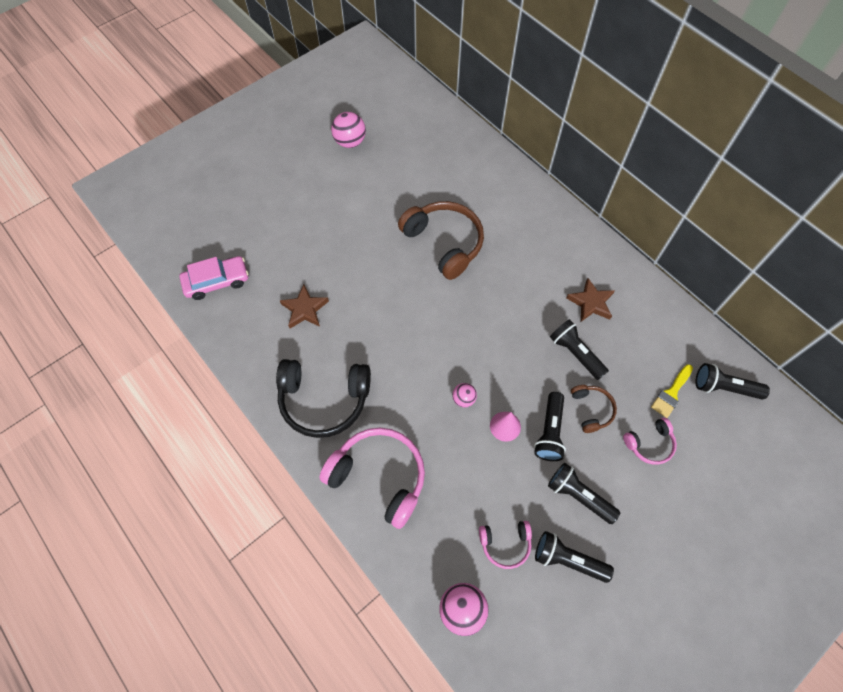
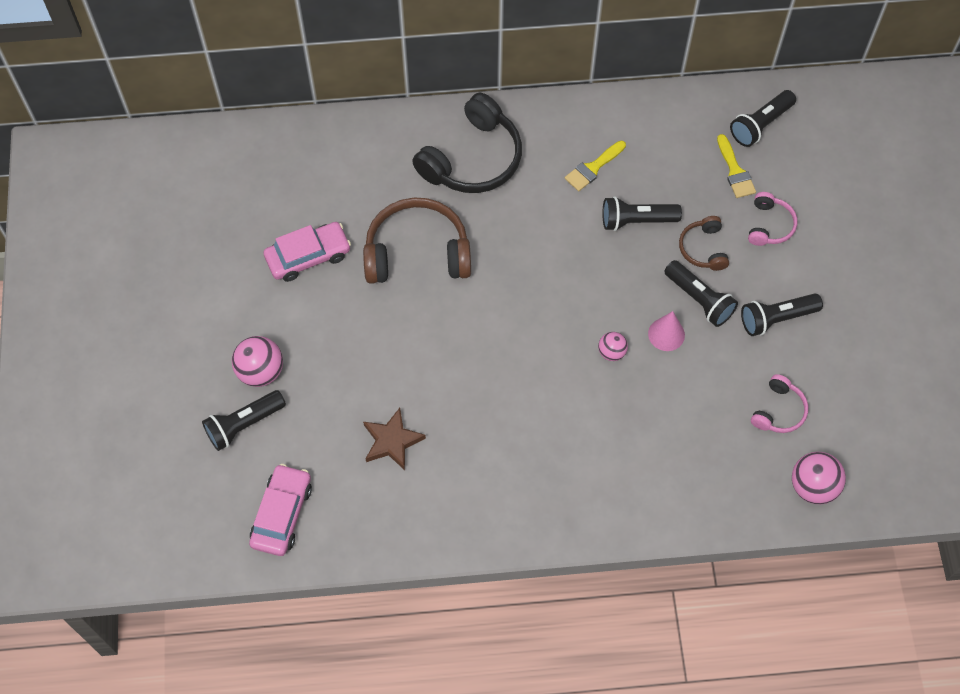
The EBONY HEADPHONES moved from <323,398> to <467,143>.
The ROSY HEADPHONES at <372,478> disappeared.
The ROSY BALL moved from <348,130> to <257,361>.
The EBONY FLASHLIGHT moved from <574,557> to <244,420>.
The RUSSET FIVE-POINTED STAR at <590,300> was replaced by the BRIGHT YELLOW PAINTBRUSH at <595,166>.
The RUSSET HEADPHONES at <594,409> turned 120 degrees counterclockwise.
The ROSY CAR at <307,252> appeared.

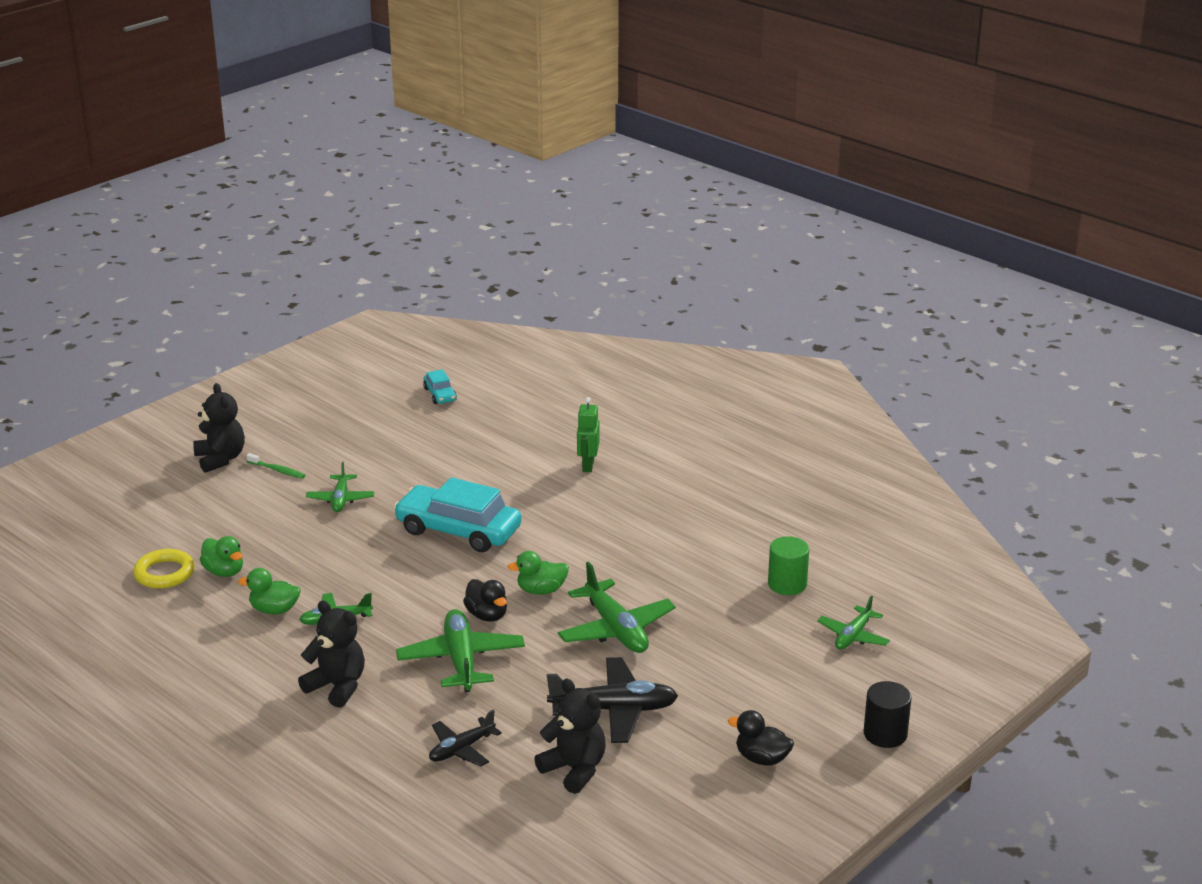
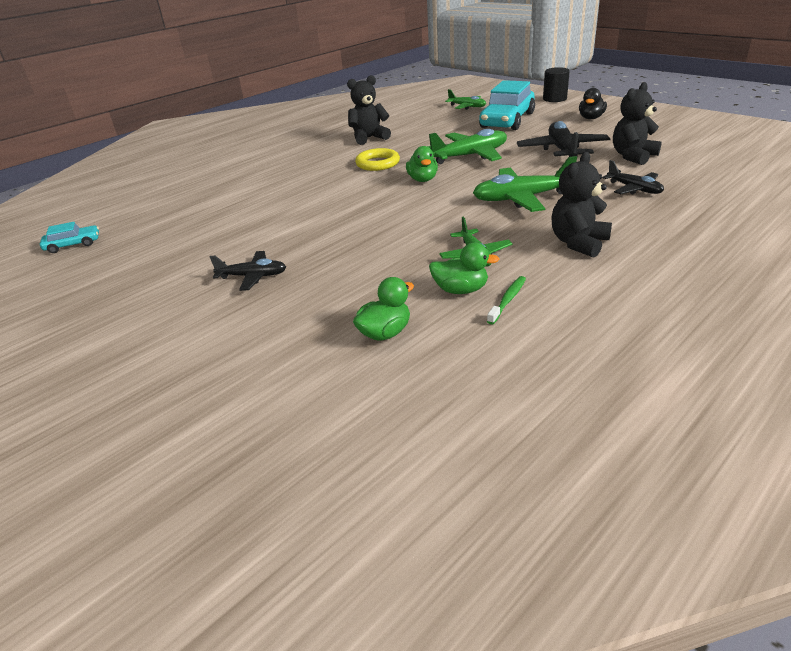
The BRIGHT YELLOW TORUS moved from <164,569> to <377,159>.
The EBONY TEDDY moved from <219,428> to <369,110>.
The GREEN RUBBER DUCK at <269,591> turned 90 degrees counterclockwise.
The GREEN TOOTHBRUSH moved from <275,466> to <506,300>.
The GREEN TOY PLANE at <340,487> became the EBONY TOY PLANE at <248,271>.
The TEAL CAR moved from <458,514> to <507,105>.
The EBONY RUBBER DUCK at <485,600> disappeared.
The GREEN ROBOT at <588,434> disappeared.
The GREEN CYLINDER at <788,565> disappeared.

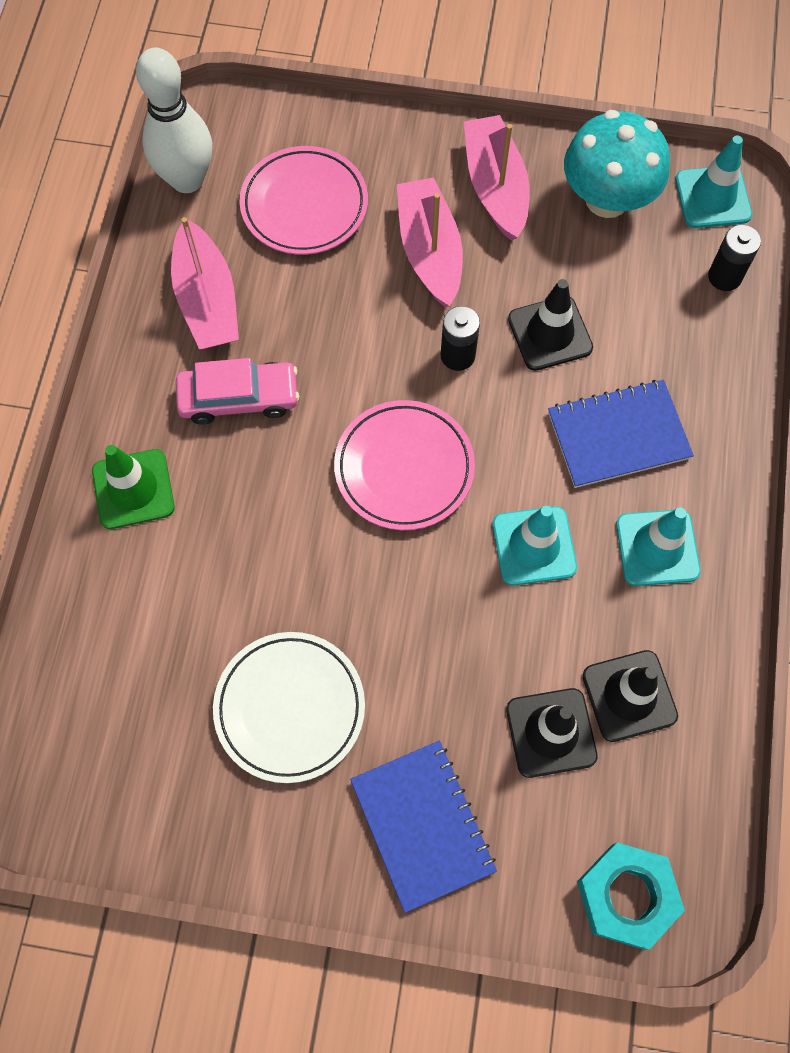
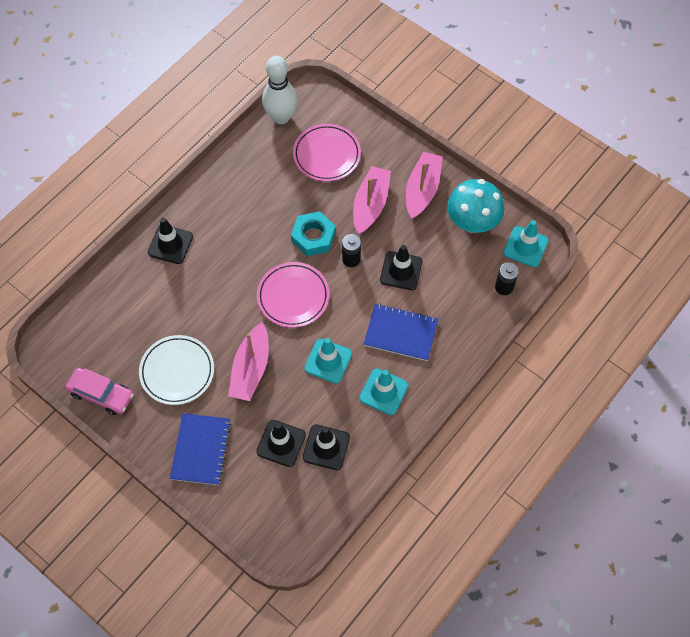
The GREEN ROAD CONE at <133,487> became the EBONY ROAD CONE at <170,241>.
The ROSY SAILBOAT moved from <205,283> to <248,361>.
The ROSY CAR moved from <237,391> to <99,391>.
The TEAL HEX NUT moved from <631,896> to <313,233>.

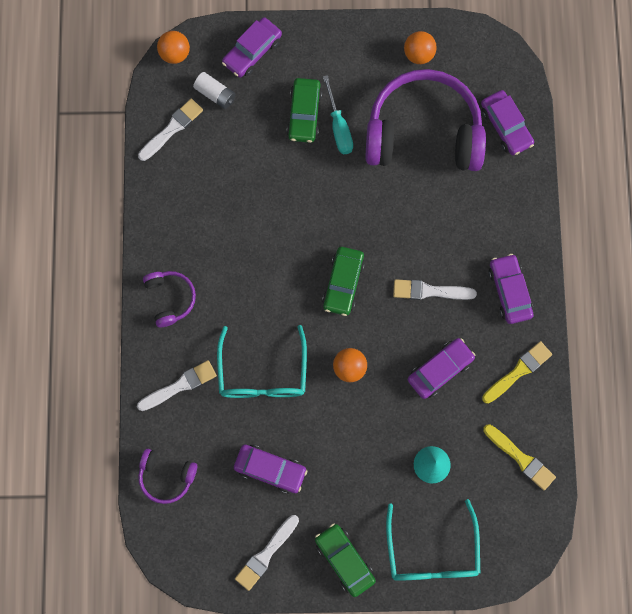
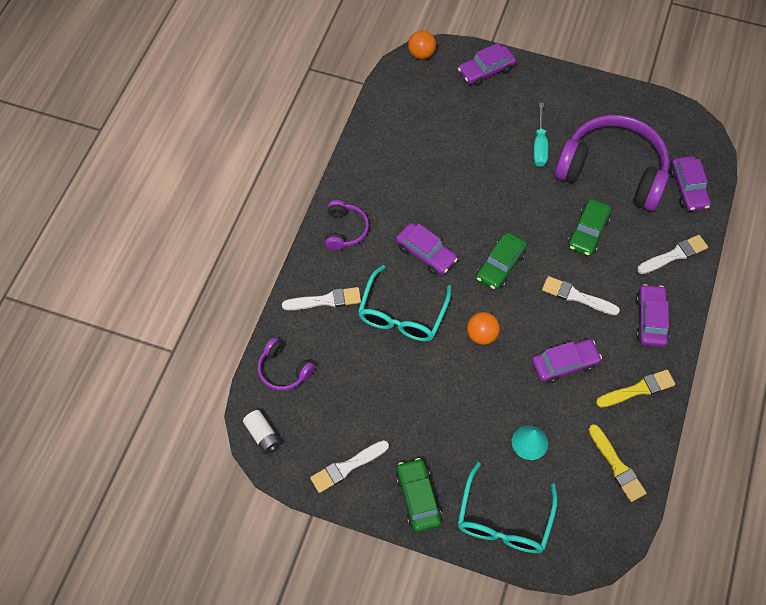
The WHITE PAINTBRUSH moved from <170,130> to <672,254>.
The WHITE POWER CELL moved from <214,90> to <262,432>.
The VIOLET CAR moved from <270,469> to <427,249>.
The GREEN CAR moved from <304,110> to <589,227>.
The BRIGHT ORANGE BALL at <420,47> disappeared.

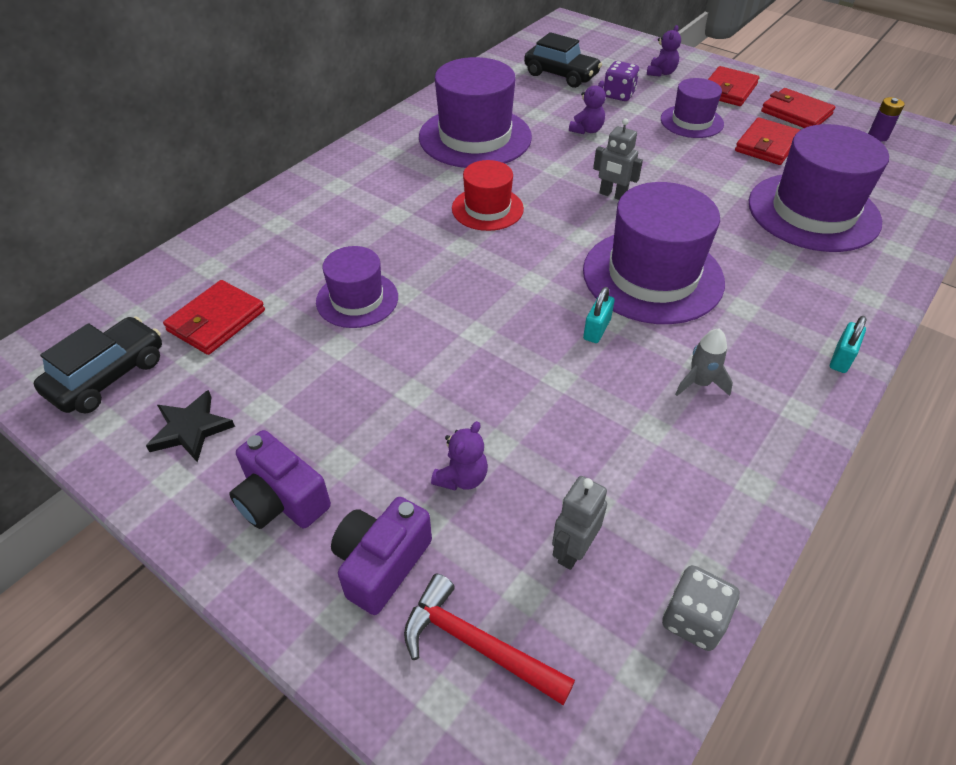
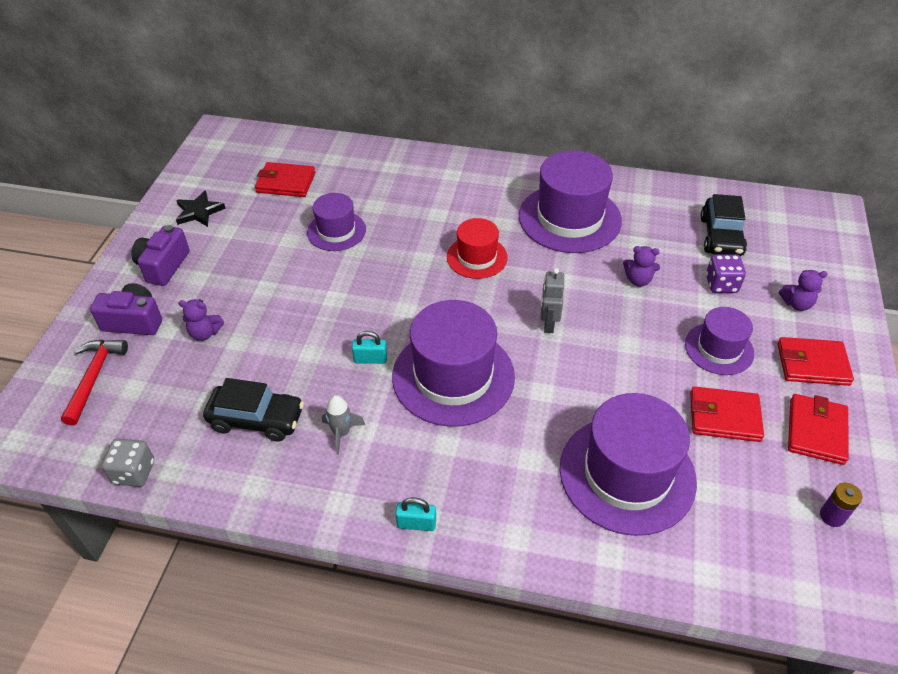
The EBONY CAR moved from <98,365> to <253,410>.
The ASH-GREY ROBOT at <579,523> disappeared.

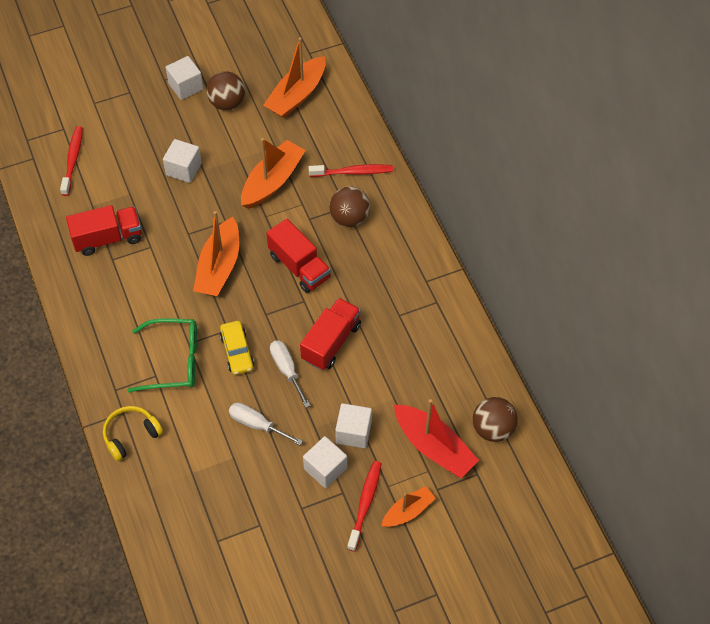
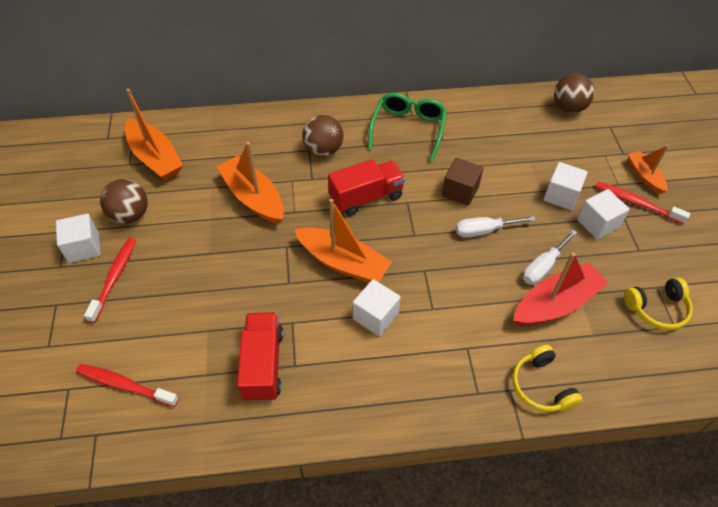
The GREEN SPECTACLES moved from <162,355> to <407,127>.
The WHITE SOLID CUBE moved from <182,161> to <377,307>.
The BRIGHT YELLOW CAR at <237,348> disappeared.
The CRIMSON LORRY at <330,334> was replaced by the RUSSET SOLID CUBE at <462,182>.
The CRIMSON TOOTHBRUSH moved from <350,170> to <110,280>.
The CRIMSON SAILBOAT moved from <436,438> to <560,289>.
The BRIGHT YELLOW HEADPHONES at <658,303> appeared.

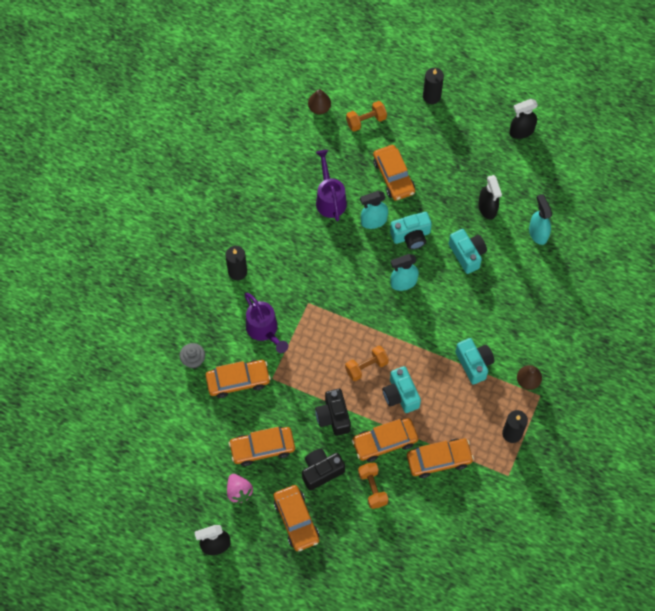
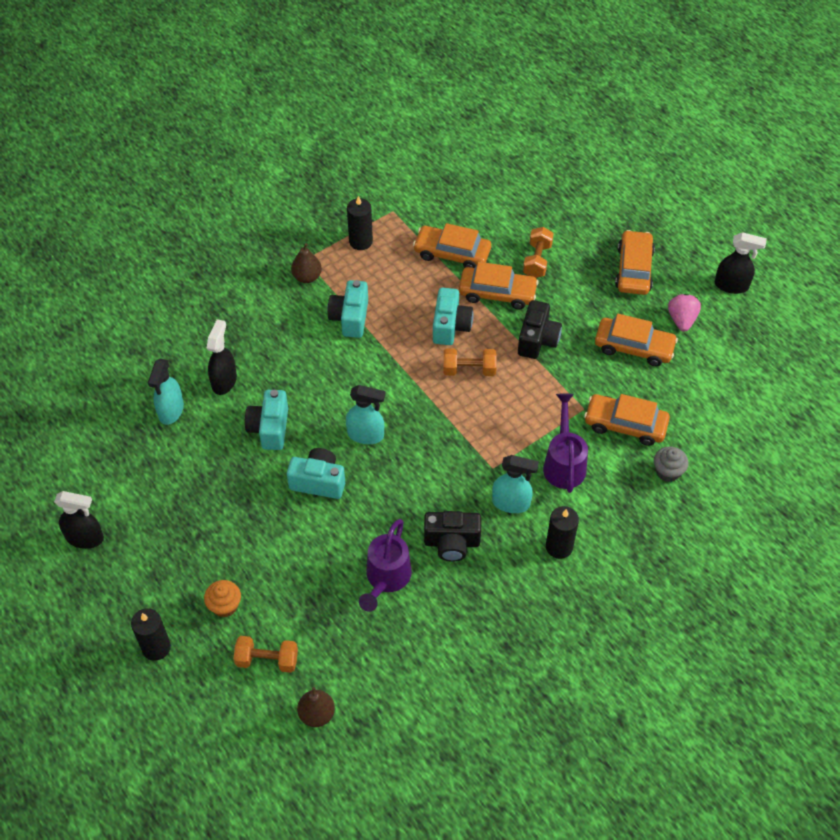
The EBONY PHOTO CAMERA moved from <323,470> to <452,536>.
The TEAL SPRAY CLEANER moved from <374,210> to <515,484>.
The BRIGHT ORANGE CAR at <394,173> disappeared.
The EBONY SPRAY CLEANER moved from <490,197> to <222,357>.
The BRIGHT ORANGE MUFFIN at <222,598> appeared.

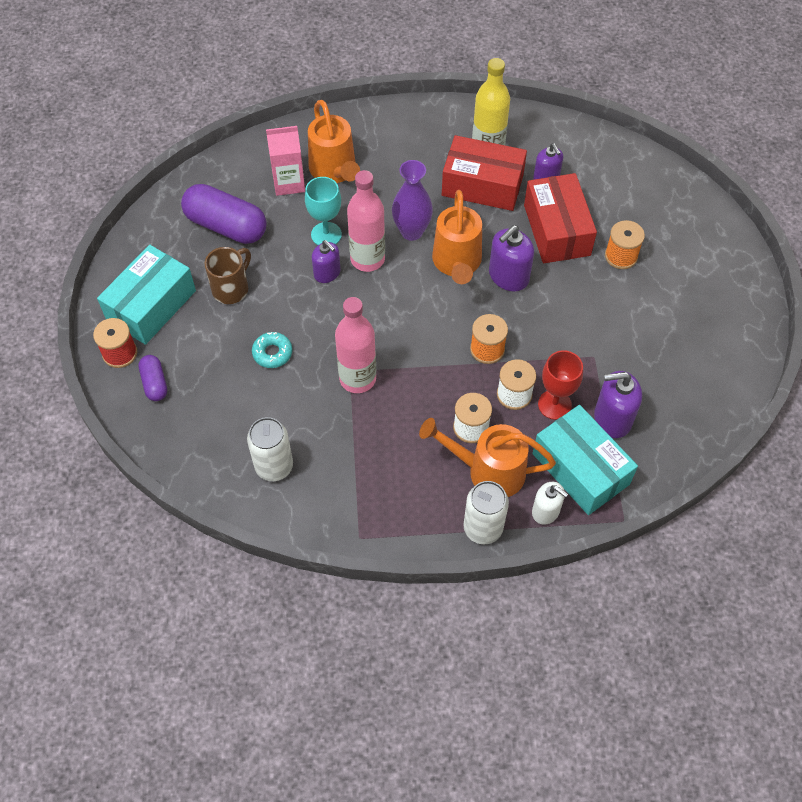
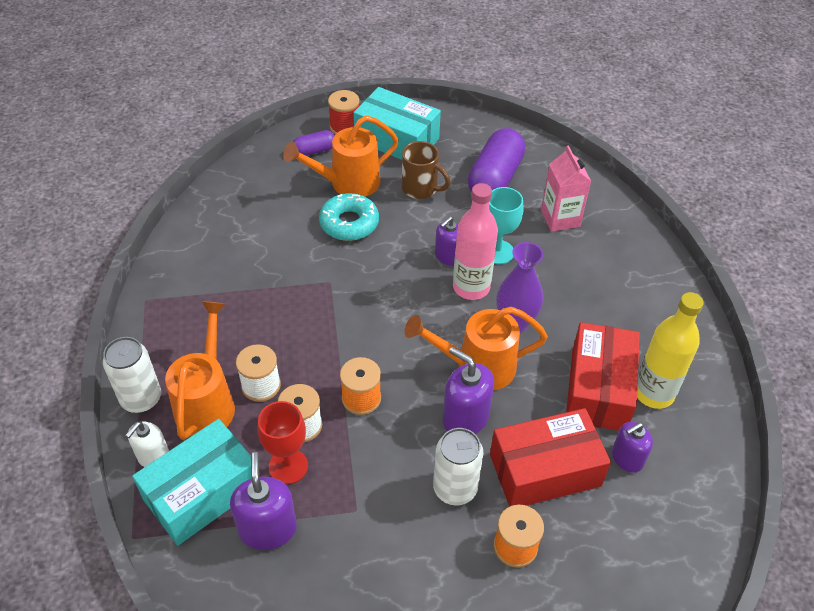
The WHITE CAN moved from <270,449> to <458,466>.
The TEAL DOUGHNUT at <272,350> changed to 1.52 times the size.
The BRIGHT ORANGE WATERING POT moved from <334,141> to <341,156>.
The ROSY DRINK BOTTLE at <355,345> disappeared.

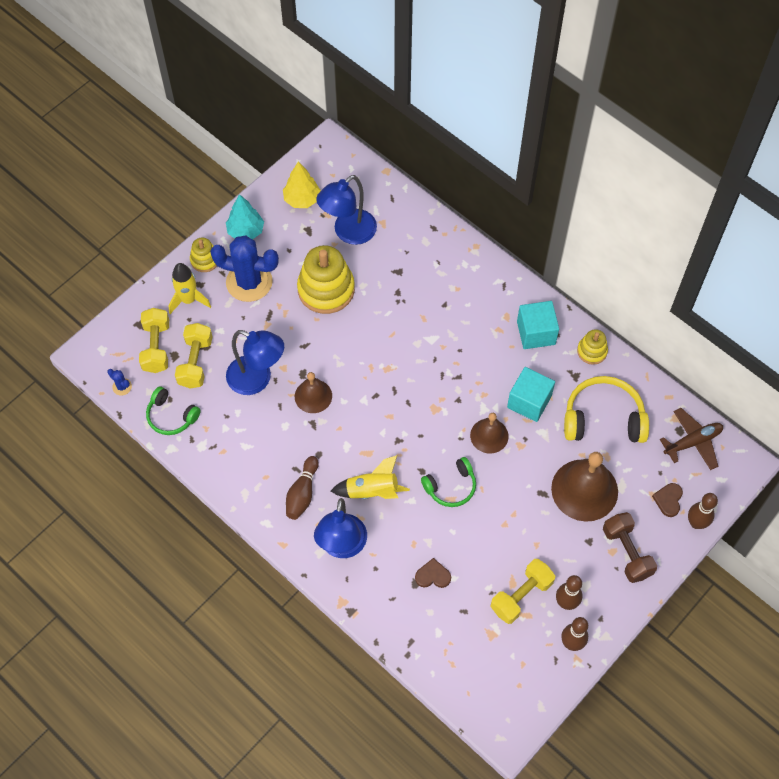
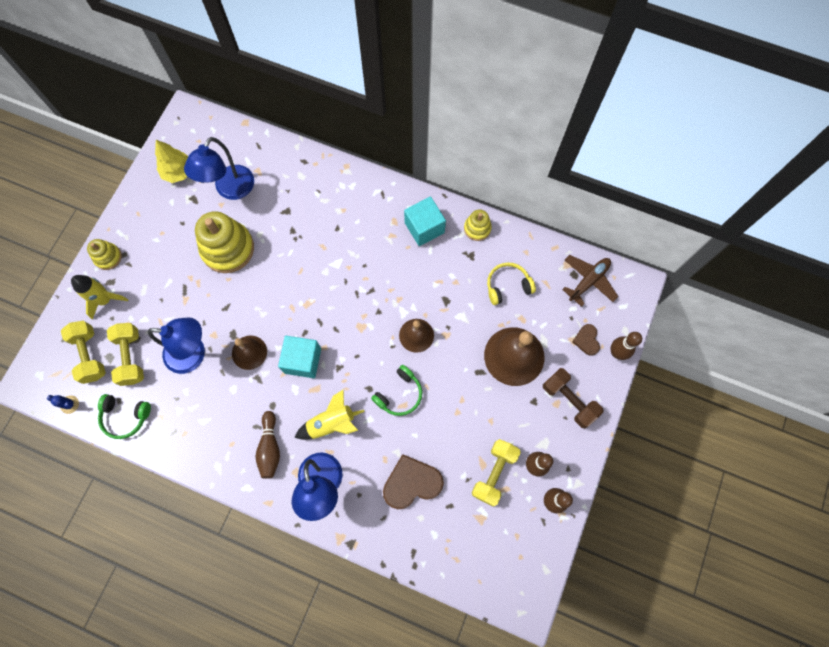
The COBALT CACTUS at <244,269> disappeared.
The TEAL TREE at <245,216> disappeared.
The RUSSET LOVE HEART at <433,573> changed to 1.84 times the size.
The TEAL SOLID CUBE moved from <531,394> to <299,357>.
The BRIGHT YELLOW HEADPHONES at <606,409> changed to 0.62 times the size.

